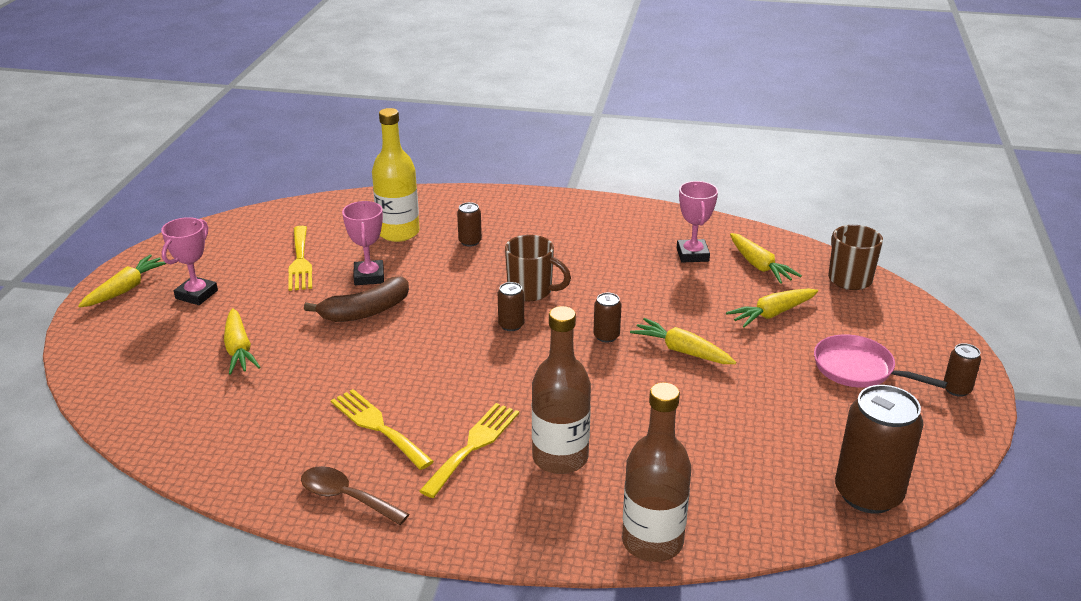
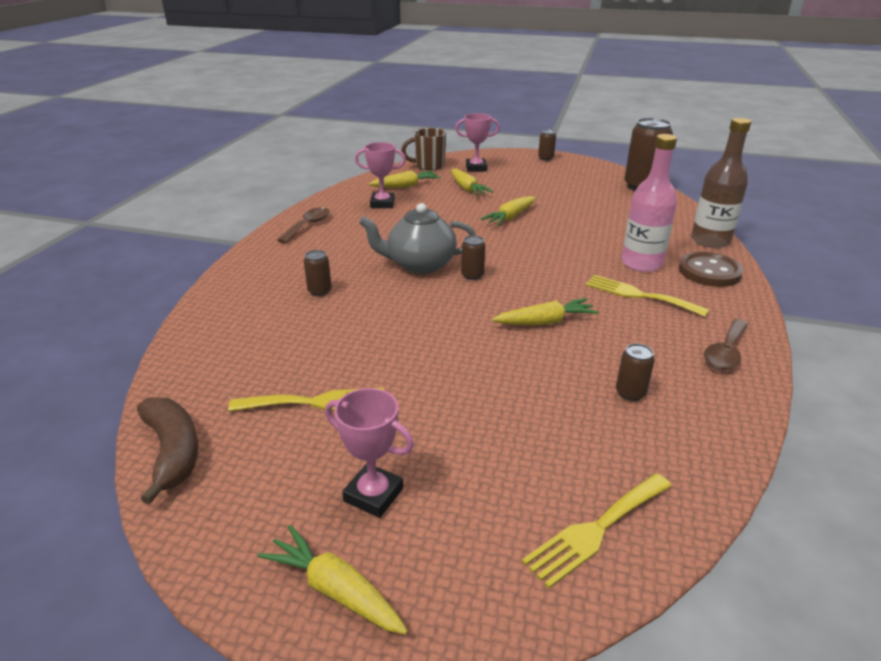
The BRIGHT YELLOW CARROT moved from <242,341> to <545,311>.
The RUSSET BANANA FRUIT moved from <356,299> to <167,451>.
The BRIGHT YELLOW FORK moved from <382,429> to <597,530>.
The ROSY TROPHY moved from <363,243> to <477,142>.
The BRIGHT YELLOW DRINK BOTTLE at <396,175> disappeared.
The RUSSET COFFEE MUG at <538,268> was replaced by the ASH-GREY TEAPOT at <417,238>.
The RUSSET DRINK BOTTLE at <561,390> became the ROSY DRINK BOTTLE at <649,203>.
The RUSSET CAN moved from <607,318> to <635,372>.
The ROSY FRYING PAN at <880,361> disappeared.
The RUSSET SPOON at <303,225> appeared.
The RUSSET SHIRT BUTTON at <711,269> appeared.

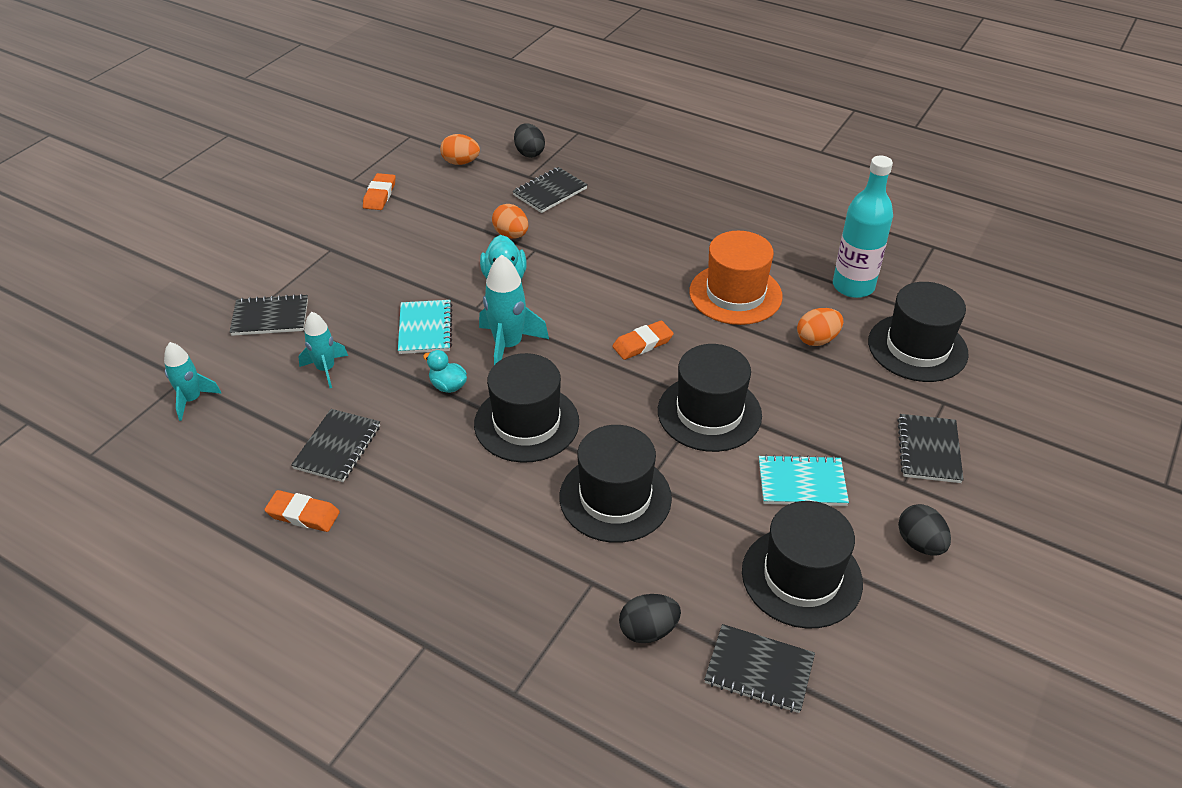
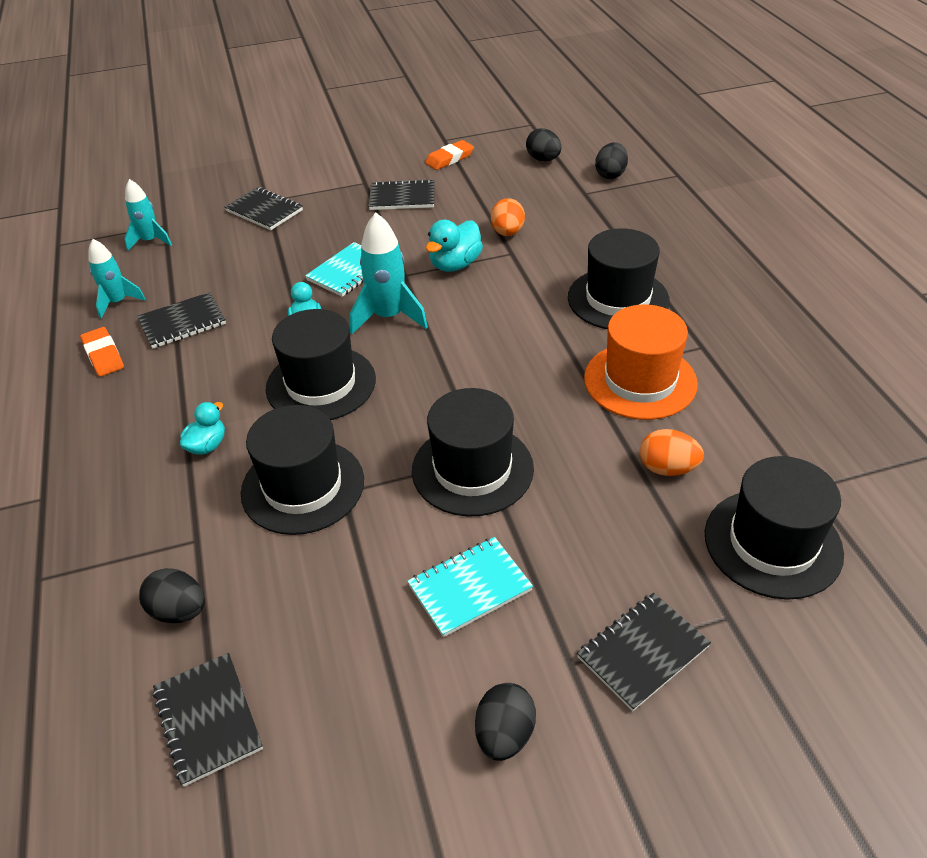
The TEAL SPACESHIP moved from <323,350> to <117,279>.
The BRIGHT ORANGE EGG SHAPE at <460,149> became the EBONY EGG SHAPE at <543,144>.
The EBONY NOTEBOOK moved from <550,190> to <401,194>.
The BRIGHT ORANGE GUM ERASER at <643,340> disappeared.
The EBONY HAT moved from <802,565> to <619,278>.
The TEAL NOTEBOOK at <804,480> turned 75 degrees counterclockwise.
The TEAL DRINK BOTTLE at <863,227> disappeared.
The TEAL RUBBER DUCK at <202,428> appeared.

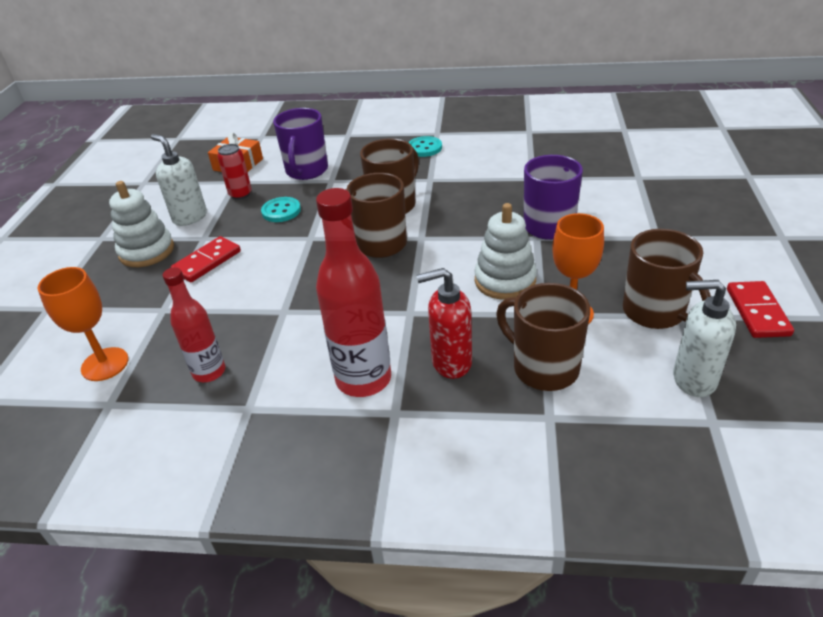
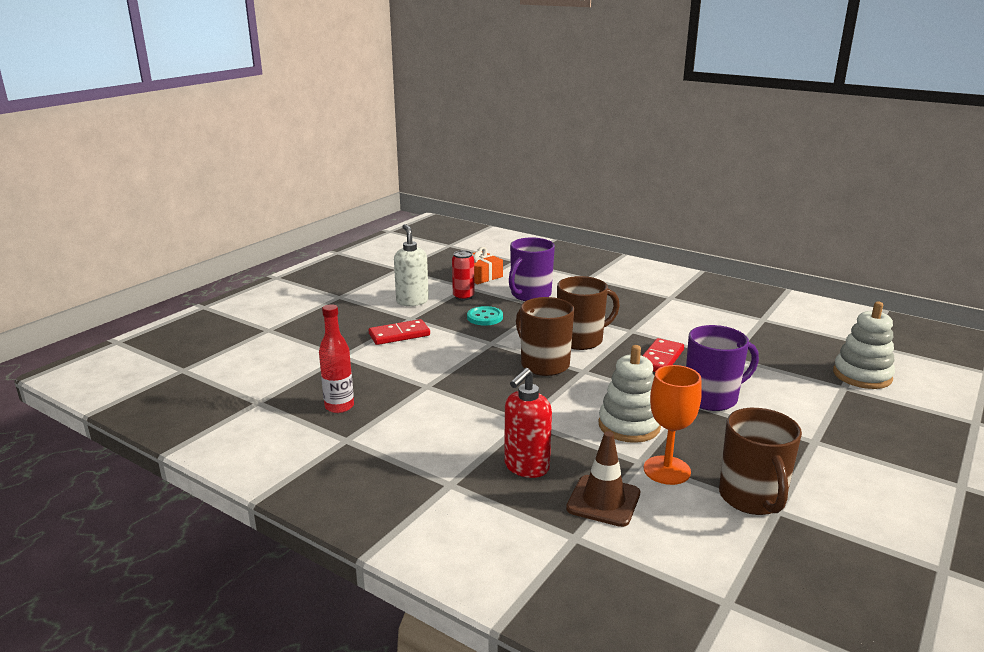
The BRIGHT ORANGE GOBLET at <83,324> disappeared.
The WHITE RING STACKER moved from <141,224> to <864,345>.
The CRIMSON DRINK BOTTLE at <353,292> disappeared.
The TEAL SHIRT BUTTON at <425,146> disappeared.
The CRIMSON PUMP BOTTLE at <444,323> turned 75 degrees counterclockwise.
The RUSSET COFFEE MUG at <543,337> was replaced by the RUSSET ROAD CONE at <603,479>.
The WHITE PUMP BOTTLE at <704,338> disappeared.
The CRIMSON DOMINO PIECE moved from <760,309> to <663,355>.

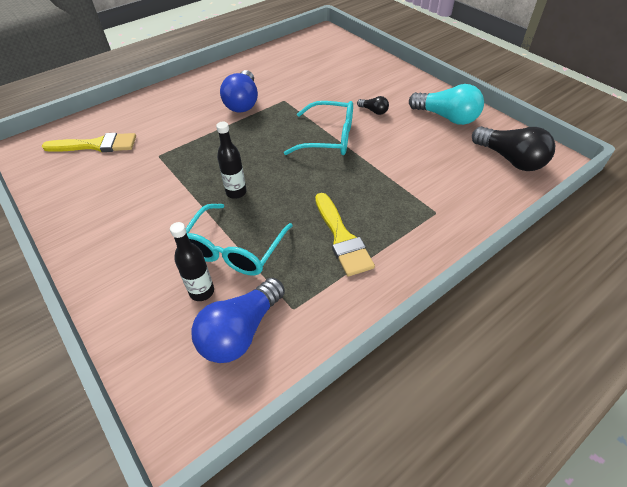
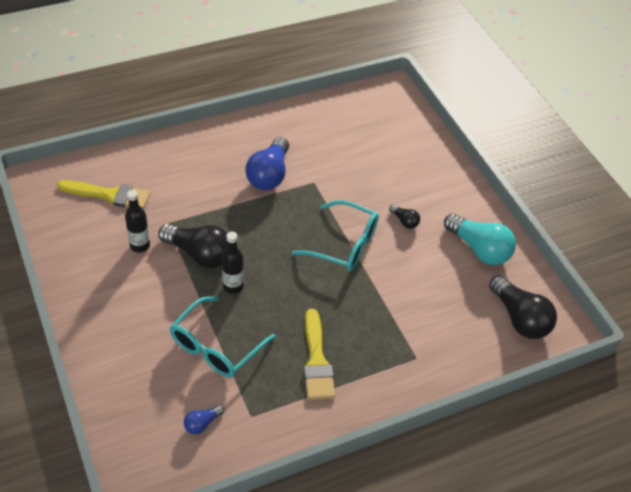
The EBONY DRINK BOTTLE moved from <192,261> to <137,221>.
The COBALT LIGHTBULB at <238,320> changed to 0.48 times the size.
The EBONY LIGHTBULB at <192,246> appeared.

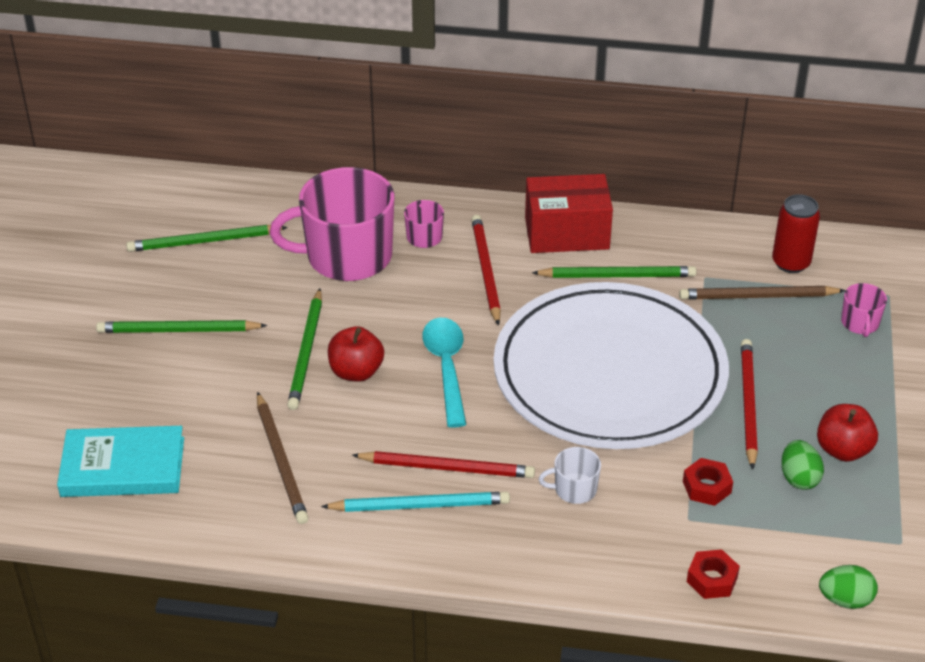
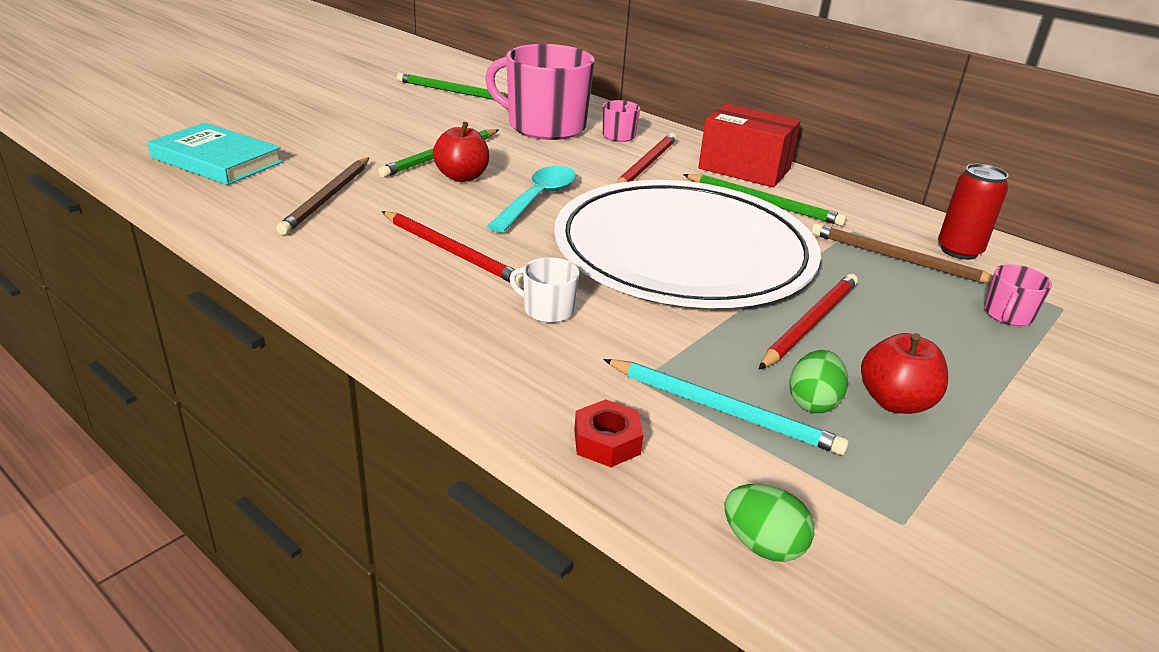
The GREEN LEAD PENCIL at <181,326> disappeared.
The TEAL LEAD PENCIL moved from <415,502> to <726,407>.
The CRIMSON HEX NUT at <708,482> disappeared.

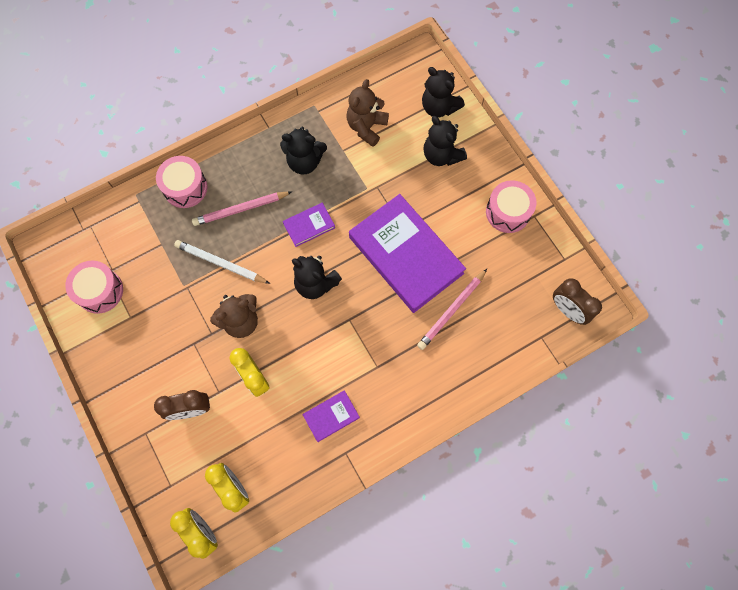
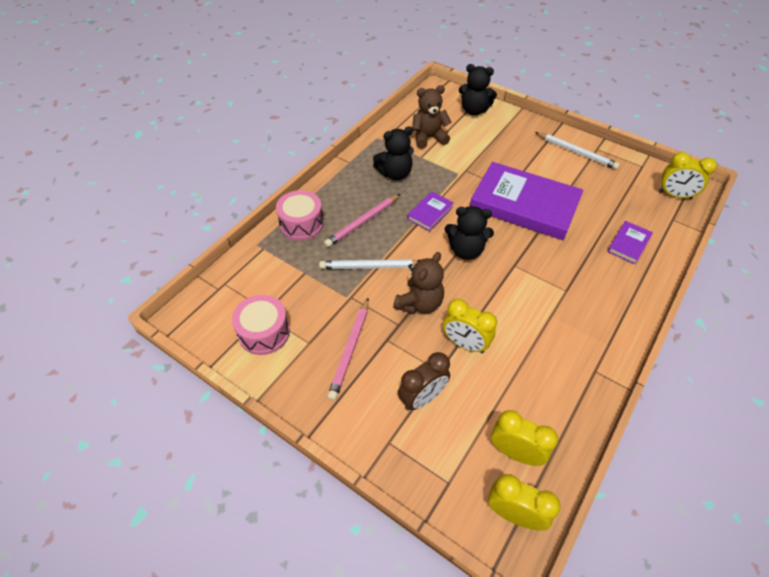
The VIOLET HARDCOVER moved from <331,416> to <630,242>.
The RUSSET TEDDY at <368,113> turned 75 degrees clockwise.
The ROSY LEAD PENCIL moved from <452,309> to <348,349>.
The EBONY TEDDY at <445,141> disappeared.
The ROSY SNARE DRUM at <511,206> was replaced by the WHITE LEAD PENCIL at <577,151>.
The RUSSET ALARM CLOCK at <577,301> became the BRIGHT YELLOW ALARM CLOCK at <688,176>.

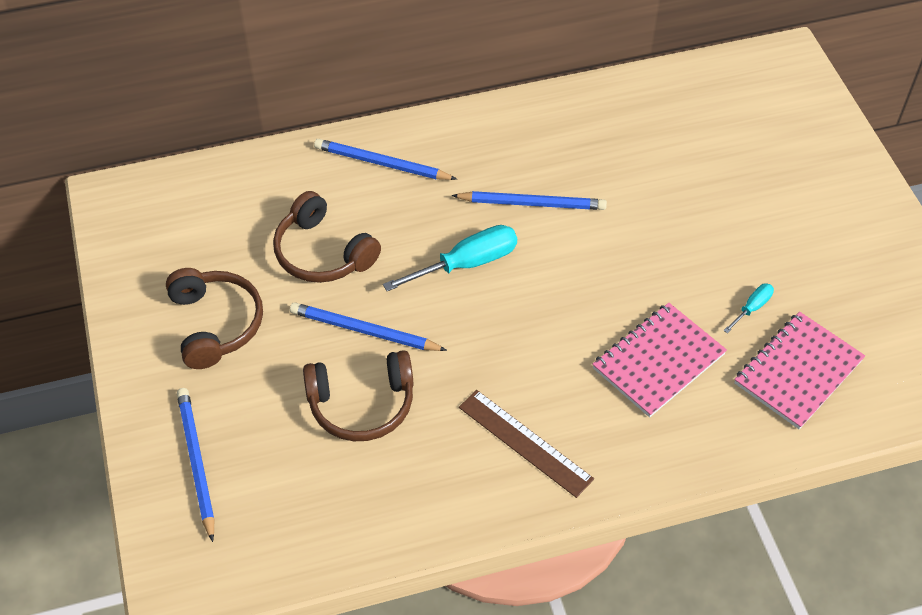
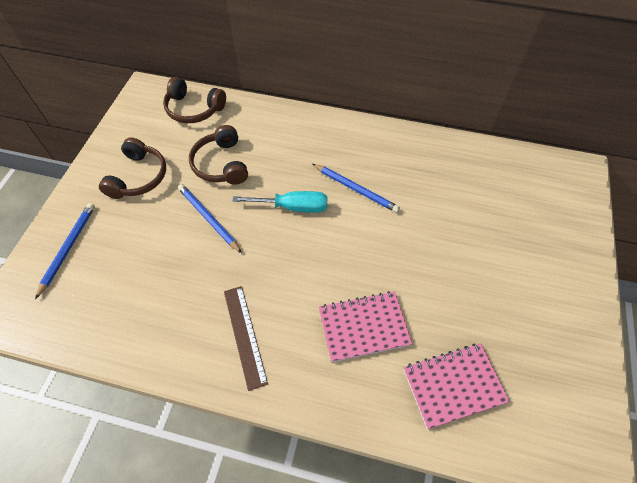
The RUSSET HEADPHONES moved from <358,395> to <194,100>.
The COBALT LEAD PENCIL at <385,159> disappeared.
The TEAL FLAT SCREWDRIVER at <748,308> disappeared.

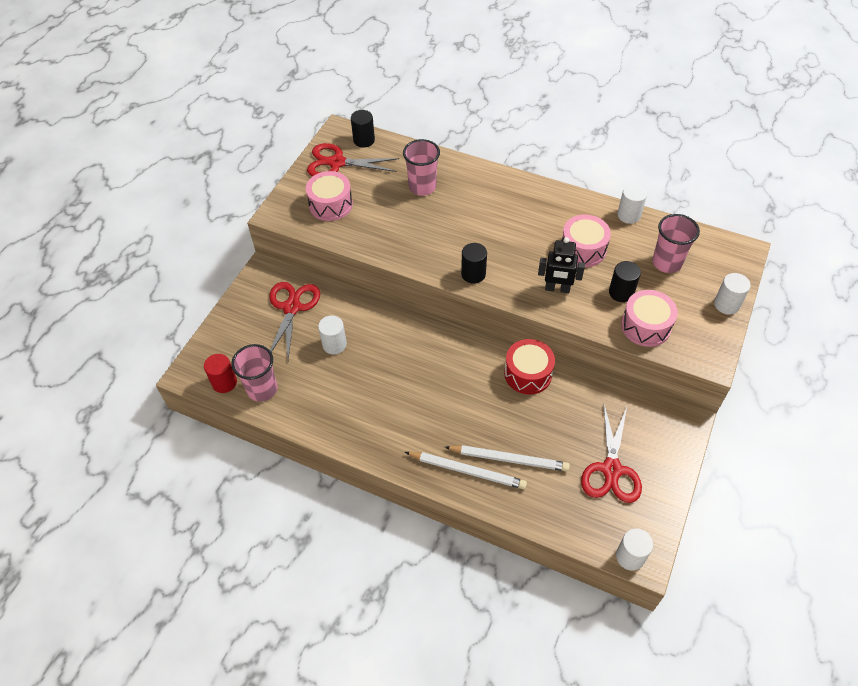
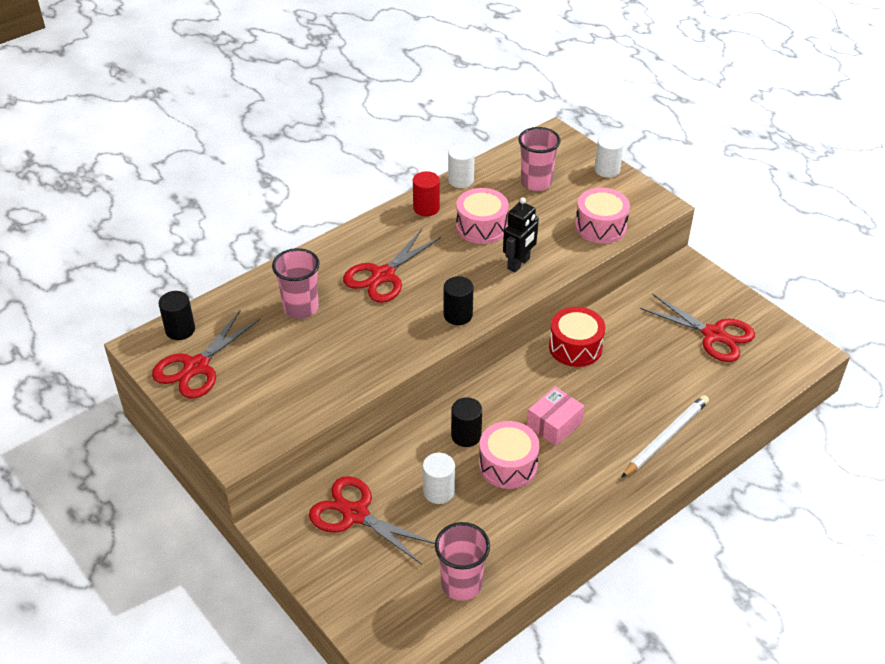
The CRIMSON CYLINDER moved from <220,373> to <426,193>.
The ROSY SNARE DRUM moved from <329,196> to <509,455>.
The WHITE LEAD PENCIL at <507,458> disappeared.
The EBONY CYLINDER moved from <625,281> to <466,422>.
The WHITE CYLINDER at <634,550> disappeared.
The CRIMSON PAIR OF SCISSORS at <392,266> appeared.
The ROSY PARCEL at <555,416> appeared.

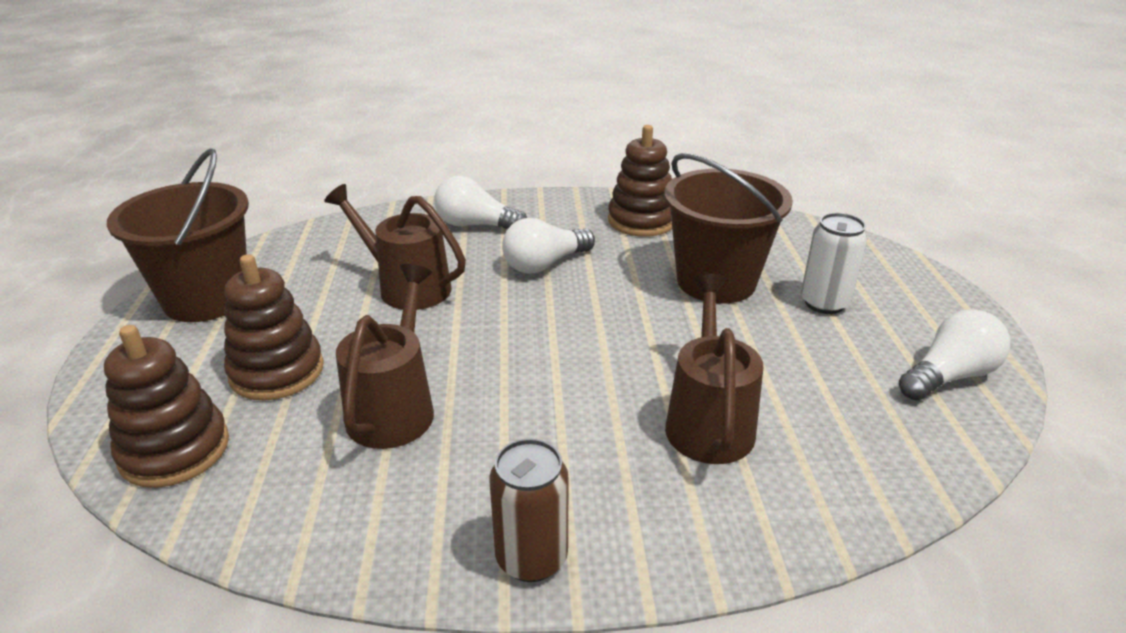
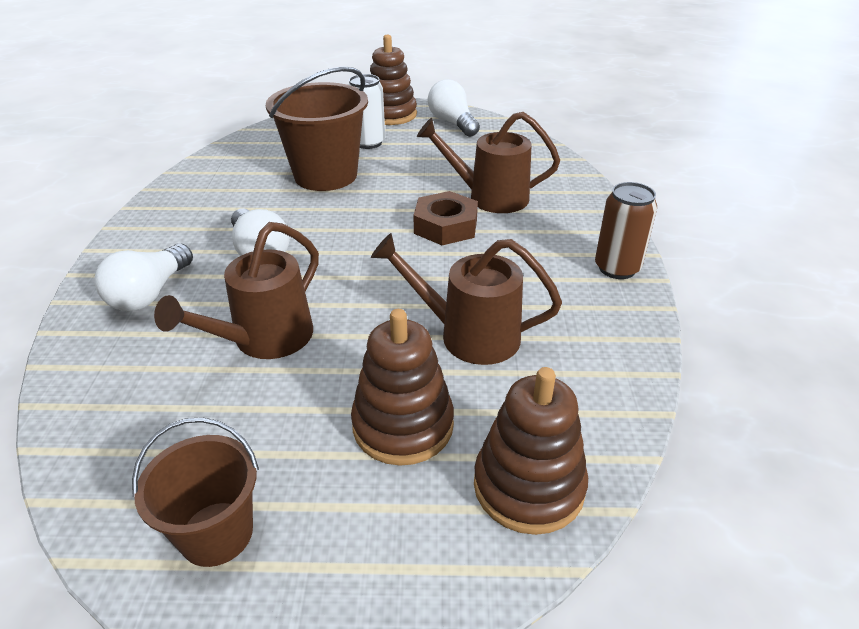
The RUSSET BUCKET at <178,235> changed to 0.60 times the size.
The RUSSET RING STACKER moved from <640,181> to <393,80>.
The RUSSET HEX NUT at <445,218> appeared.

